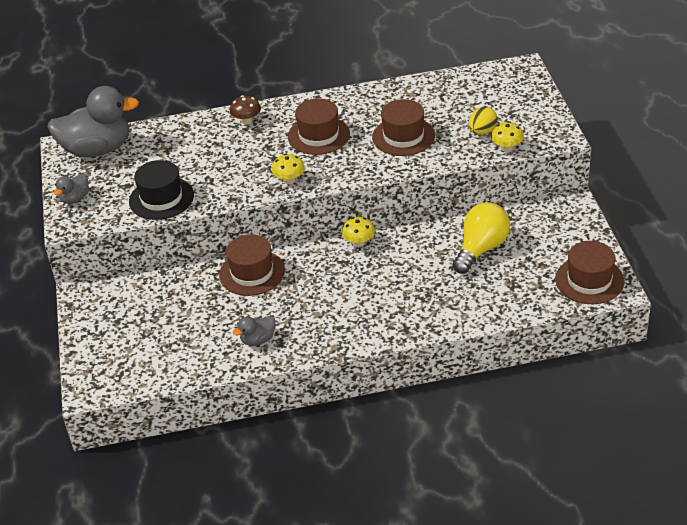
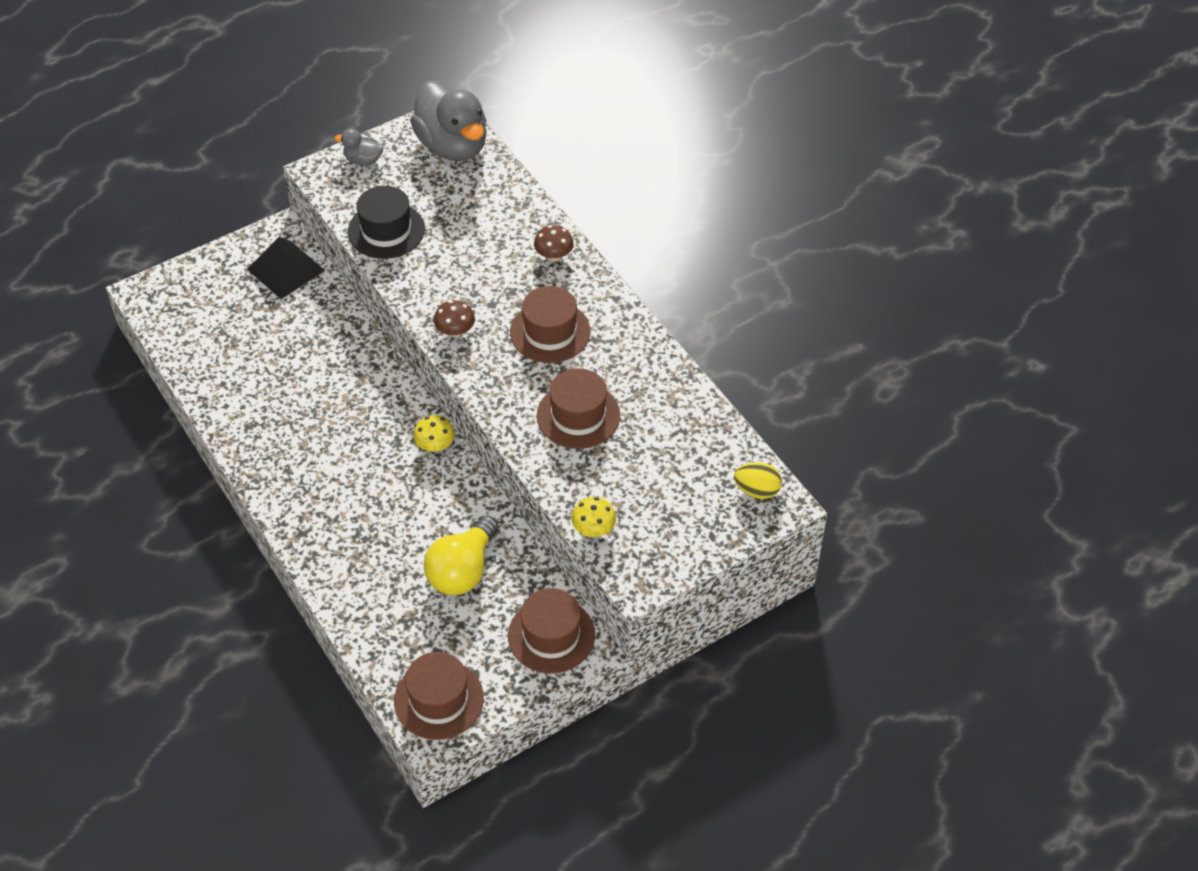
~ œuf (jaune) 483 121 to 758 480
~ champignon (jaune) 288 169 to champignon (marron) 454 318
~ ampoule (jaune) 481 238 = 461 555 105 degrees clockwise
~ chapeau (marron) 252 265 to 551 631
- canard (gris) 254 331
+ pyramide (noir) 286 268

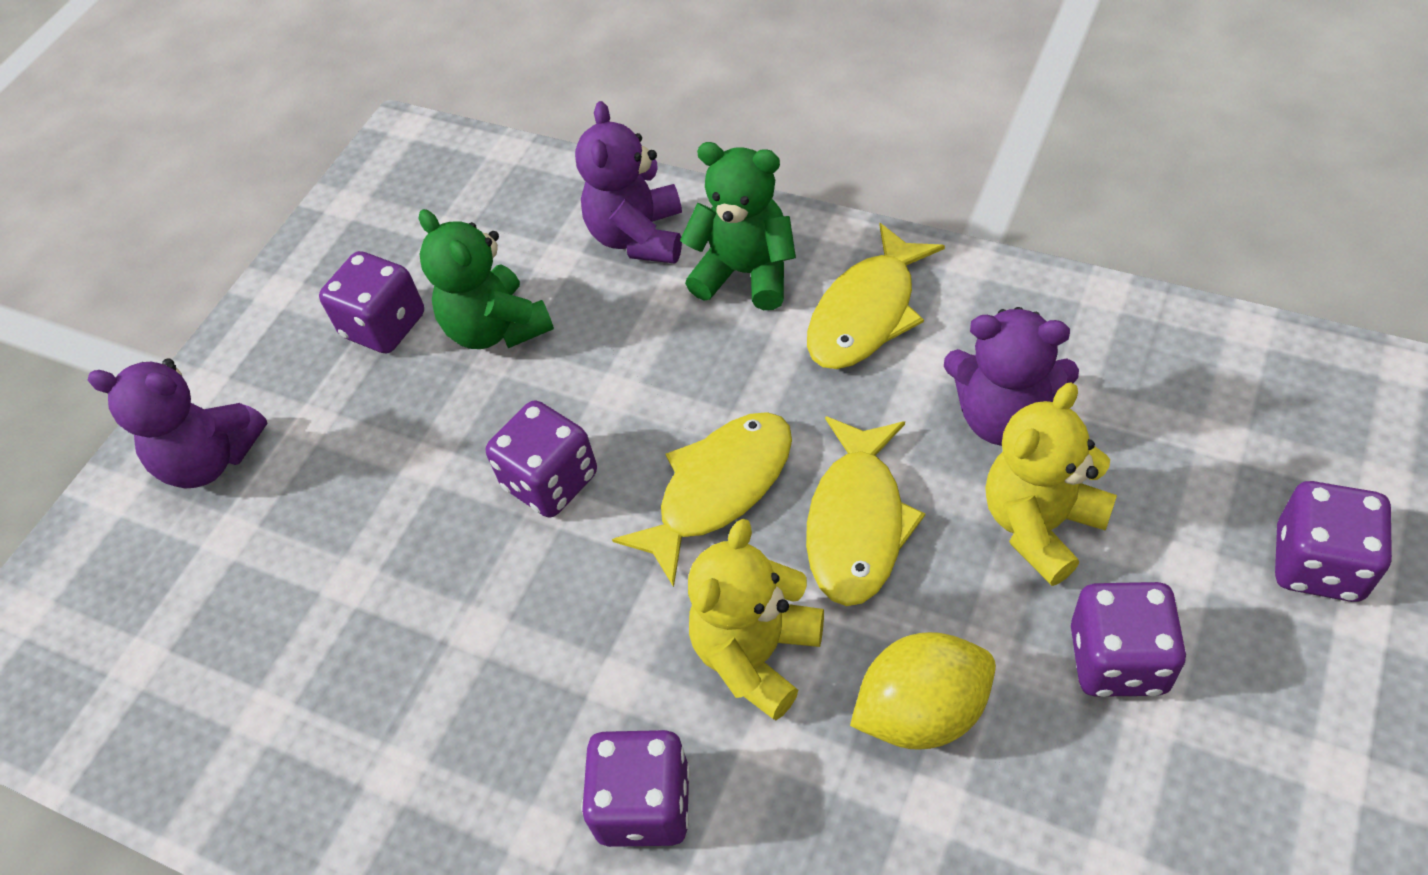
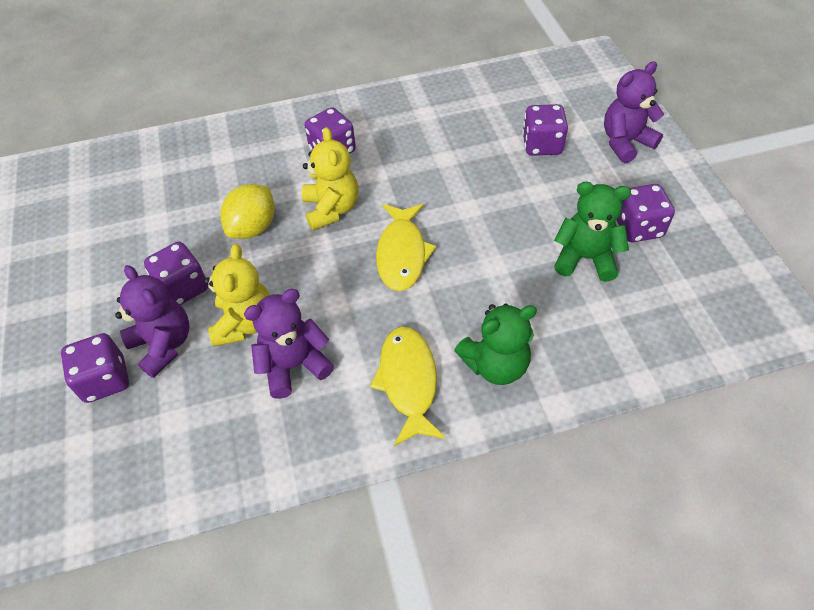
~ ours en peluche (violet) 628 182 to 152 321
~ dé (violet) 541 459 to 545 130
- poisson (jaune) 865 511

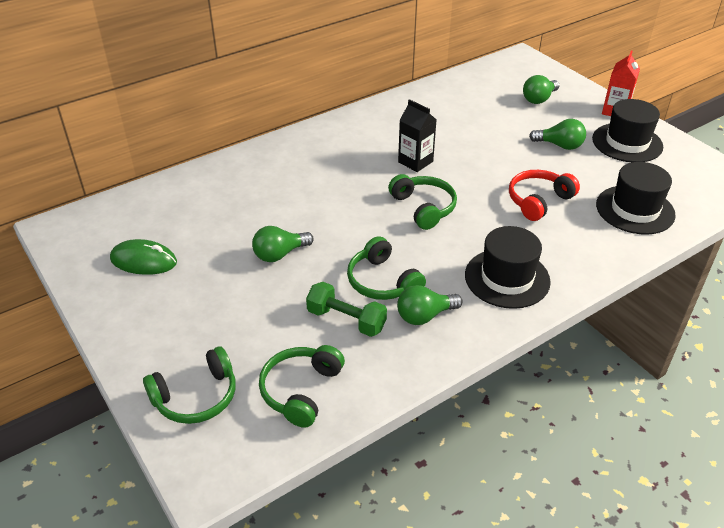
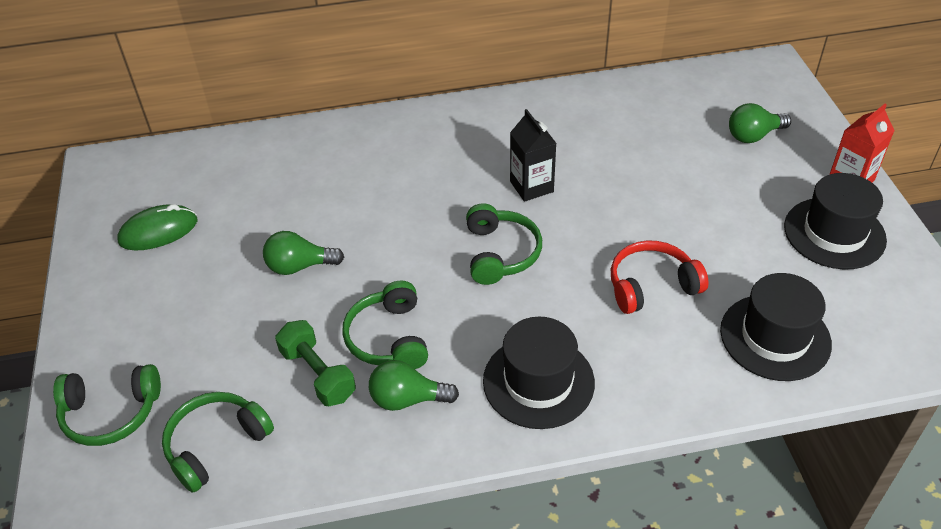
- ampoule (vert) 557 134
~ souris (vert) 143 257 = 157 227 60 degrees counterclockwise

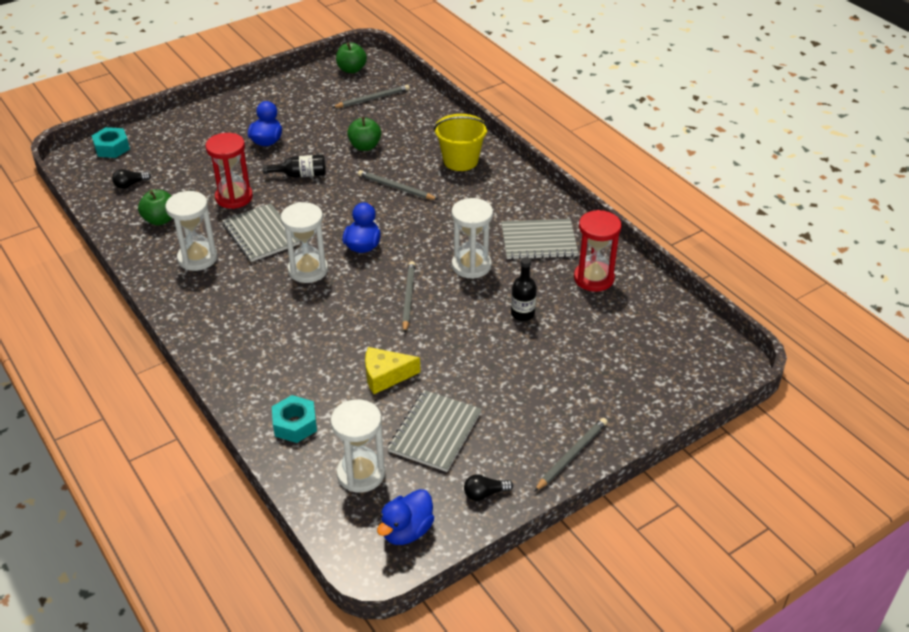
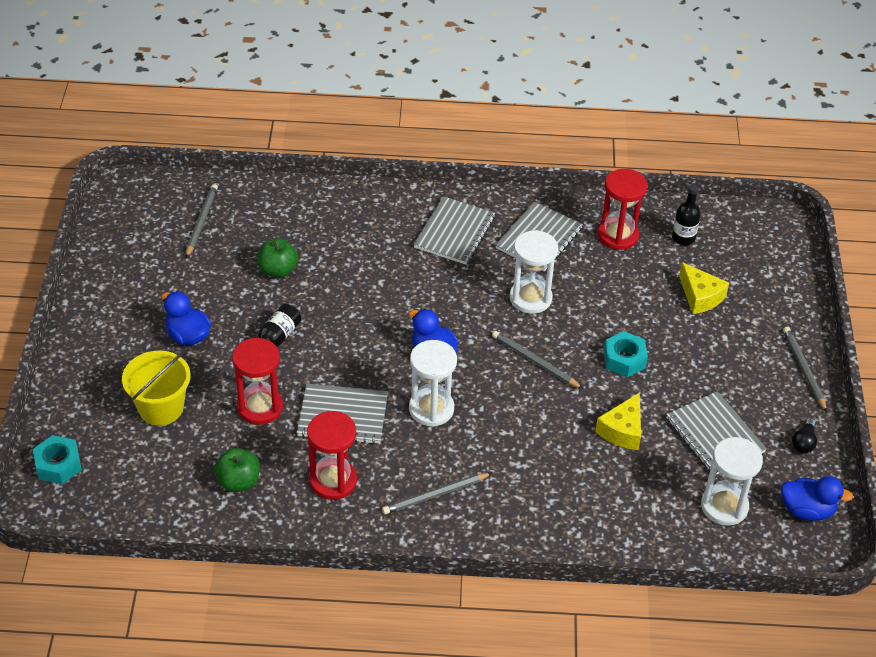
- pomme (vert) 351 58
~ seau (jaune) 460 142 to 156 388
- ampoule (noir) 131 179
~ crayon (gris) 398 185 to 437 493
~ sablier (blanc) 191 231 to sablier (rouge) 332 455
~ bouteille (noir) 524 289 to 686 214
~ écrou (turquoise) 294 419 to 625 354
~ canard (bleu) 405 517 = 817 498 60 degrees counterclockwise
+ carnet (gris) 454 230
+ fromage (jaune) 704 288

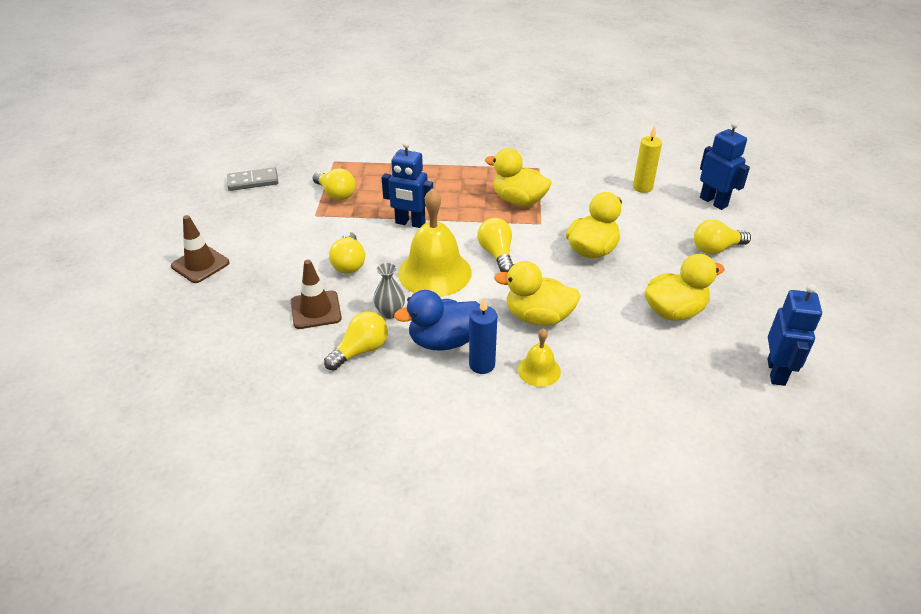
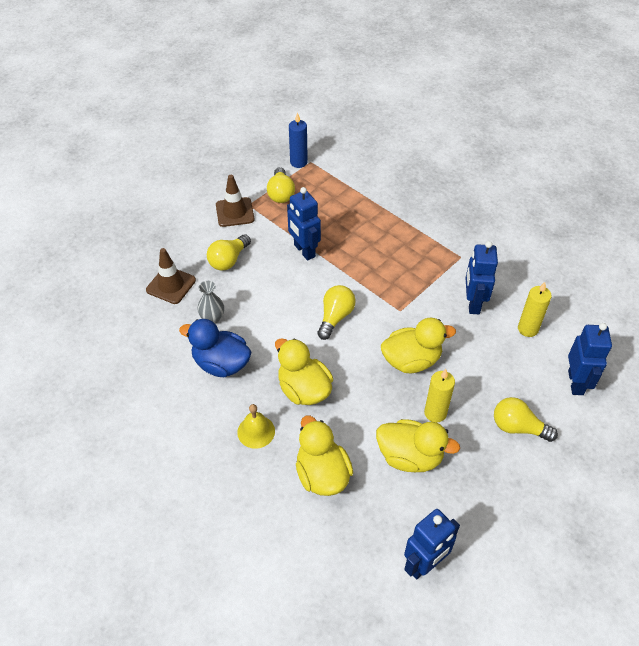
~ canard (jaune) 518 177 to 324 455
- domino (gris) 252 179
- cloche (jaune) 435 242
~ cône de chantier (marron) 200 249 to 235 201
~ bougie (bleu) 483 336 to 298 140
- ampoule (jaune) 356 341
+ robot (bleu) 482 277
+ bougie (jaune) 439 395

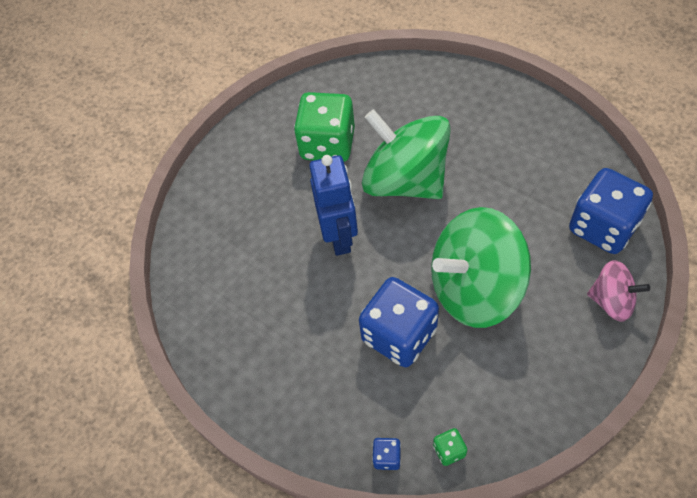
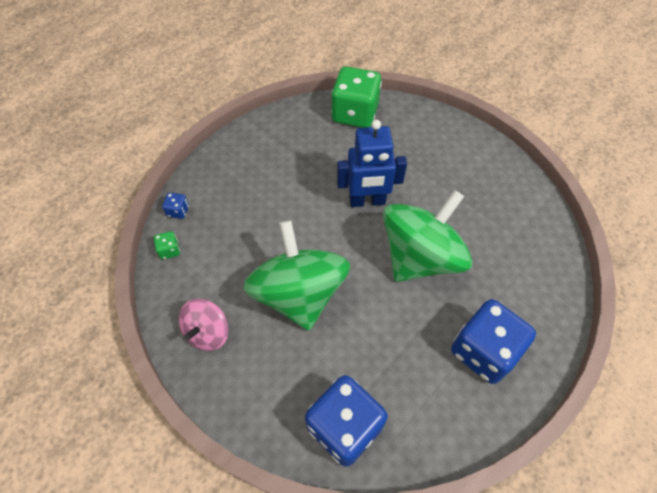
~ dé (vert) 324 127 to 356 97
~ toupie (rose) 618 291 to 204 325
~ dé (bleu) 399 322 to 493 341

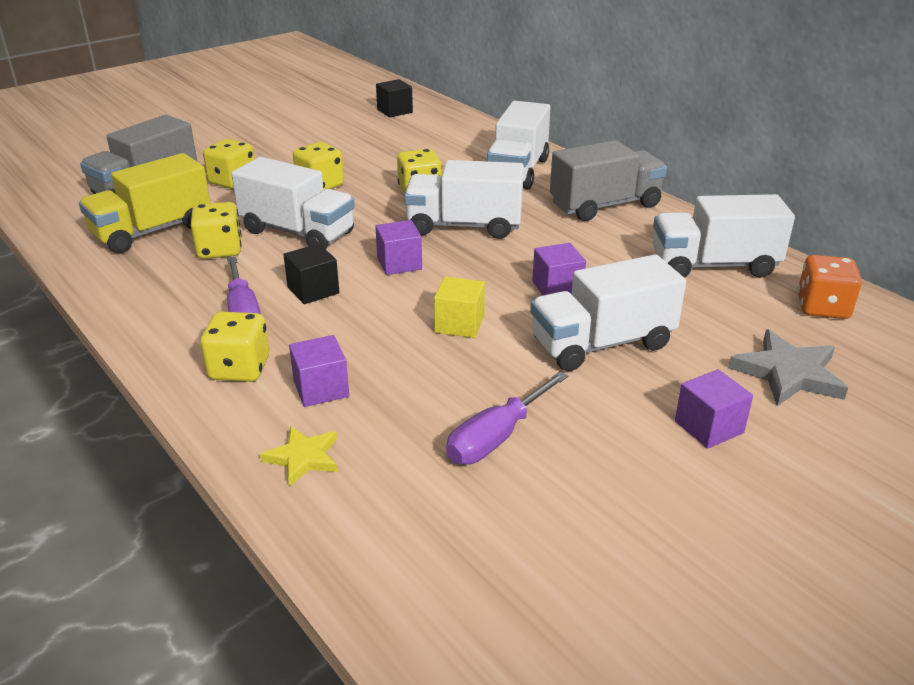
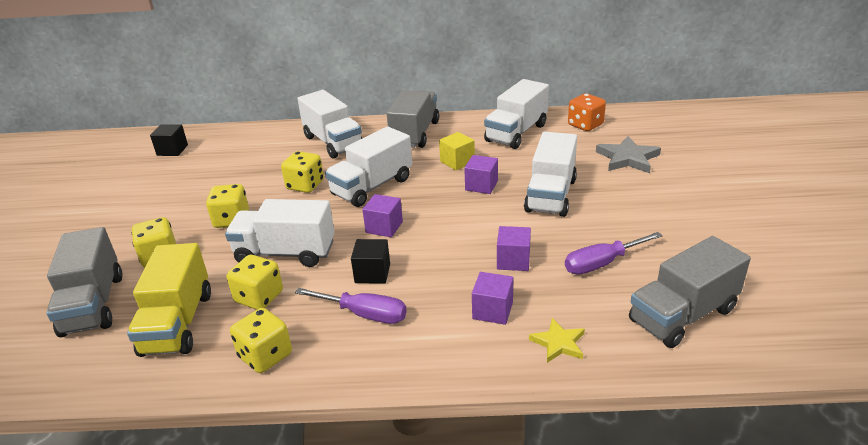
~ camion (blanc) 293 203 = 280 233 150 degrees counterclockwise
~ cube (jaune) 459 307 to 457 151
~ dé (jaune) 235 346 to 261 340
~ cube (violet) 714 409 to 514 248
~ tournevis (violet) 507 418 = 614 253 75 degrees clockwise
+ camion (gris) 690 292

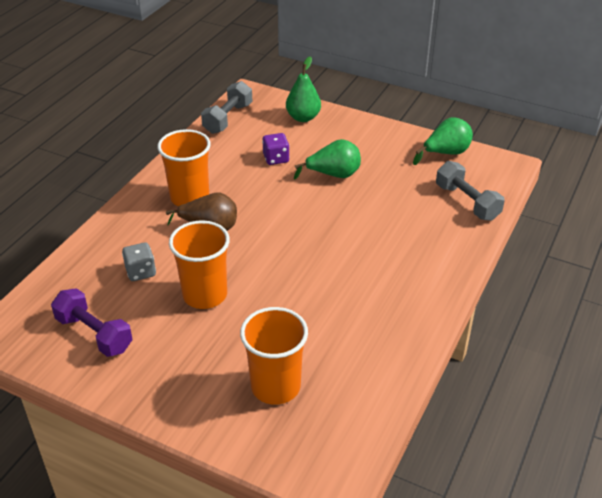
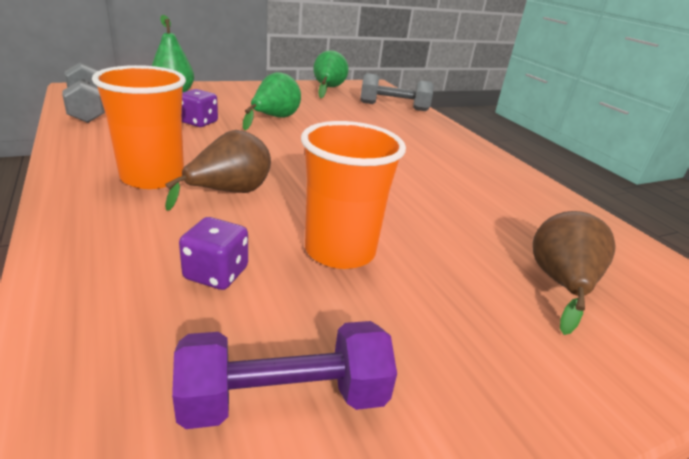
~ dé (gris) 139 261 to dé (violet) 213 253
~ gobelet (orange) 274 356 to poire (marron) 574 273

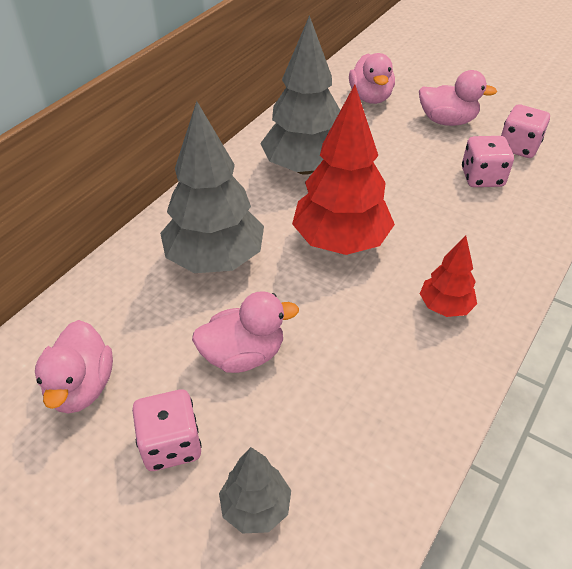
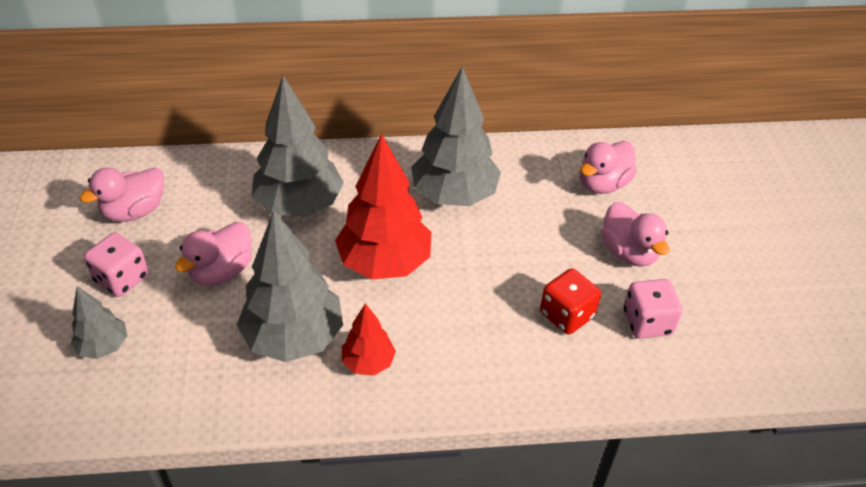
~ dé (rose) 488 161 to dé (rouge) 570 301
~ canard (rose) 245 332 = 213 253 90 degrees clockwise
+ arbre (gris) 290 286

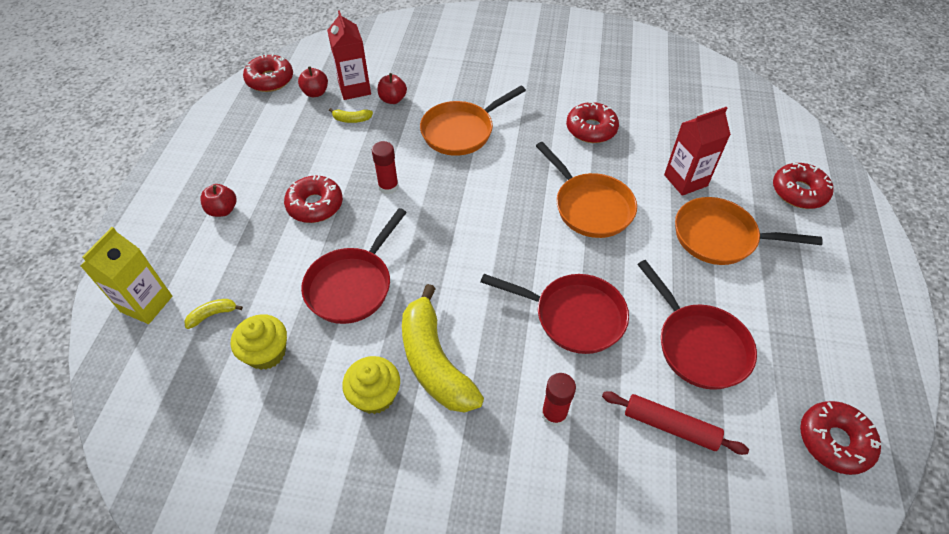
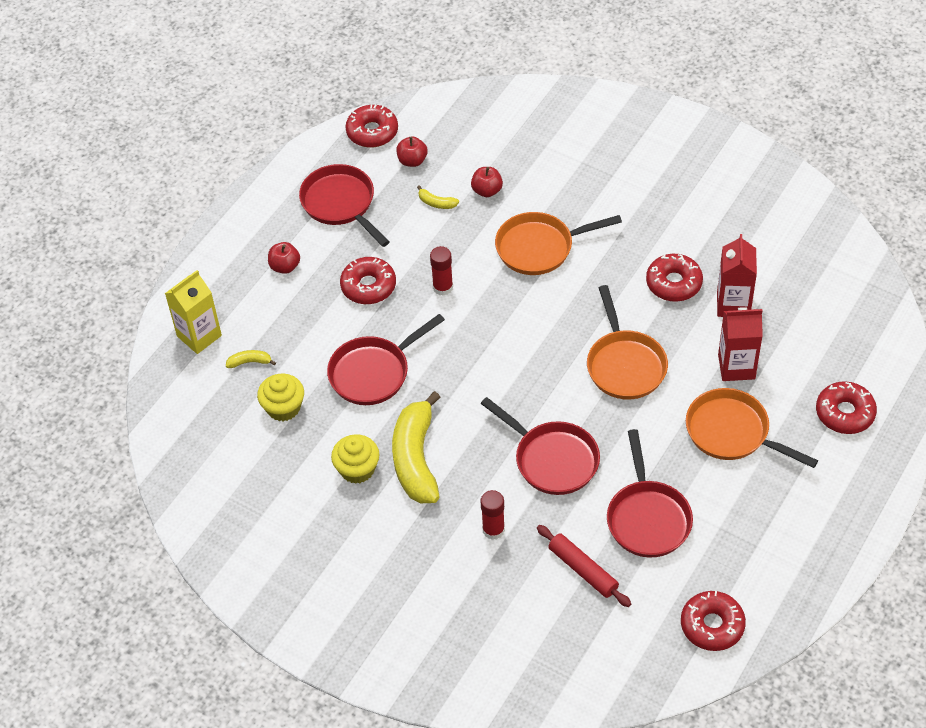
~ brique de lait (rouge) 349 55 to 737 275
+ poêle (rouge) 344 205

